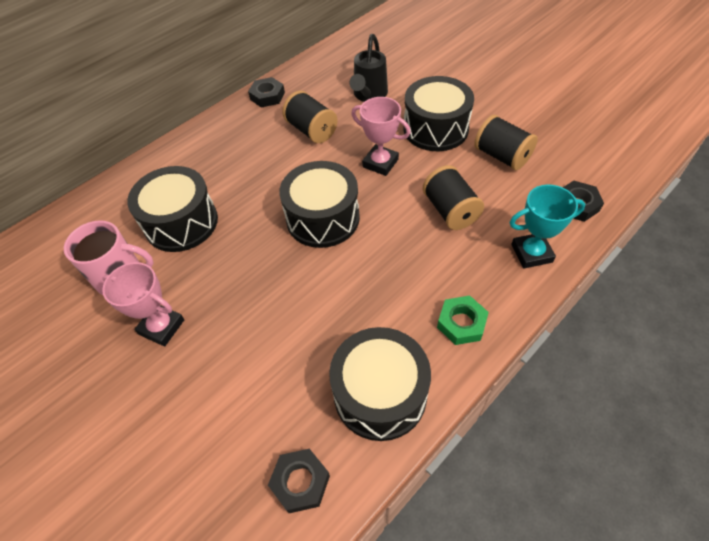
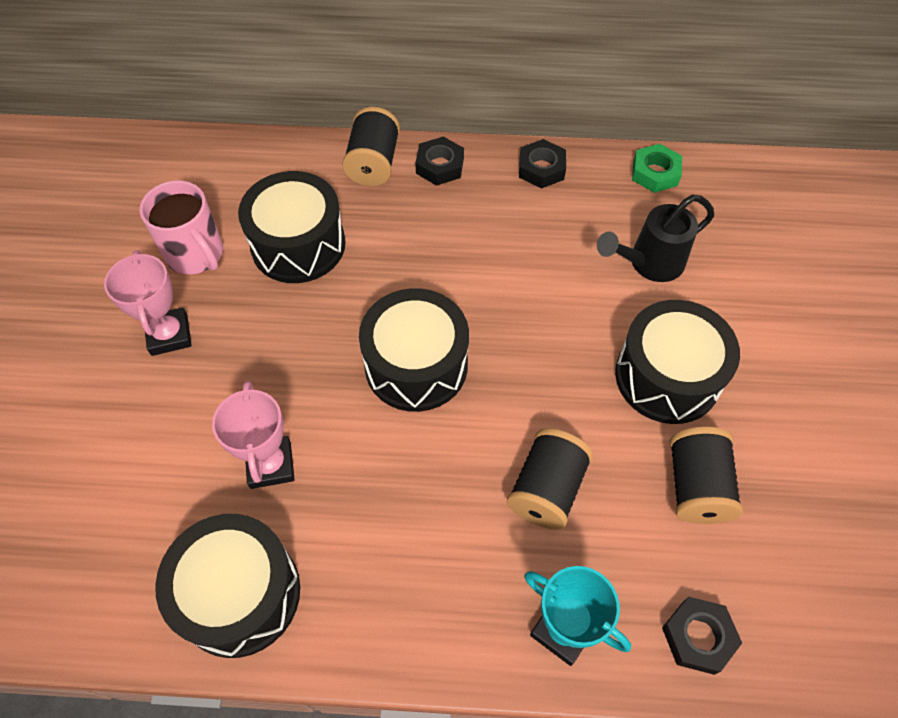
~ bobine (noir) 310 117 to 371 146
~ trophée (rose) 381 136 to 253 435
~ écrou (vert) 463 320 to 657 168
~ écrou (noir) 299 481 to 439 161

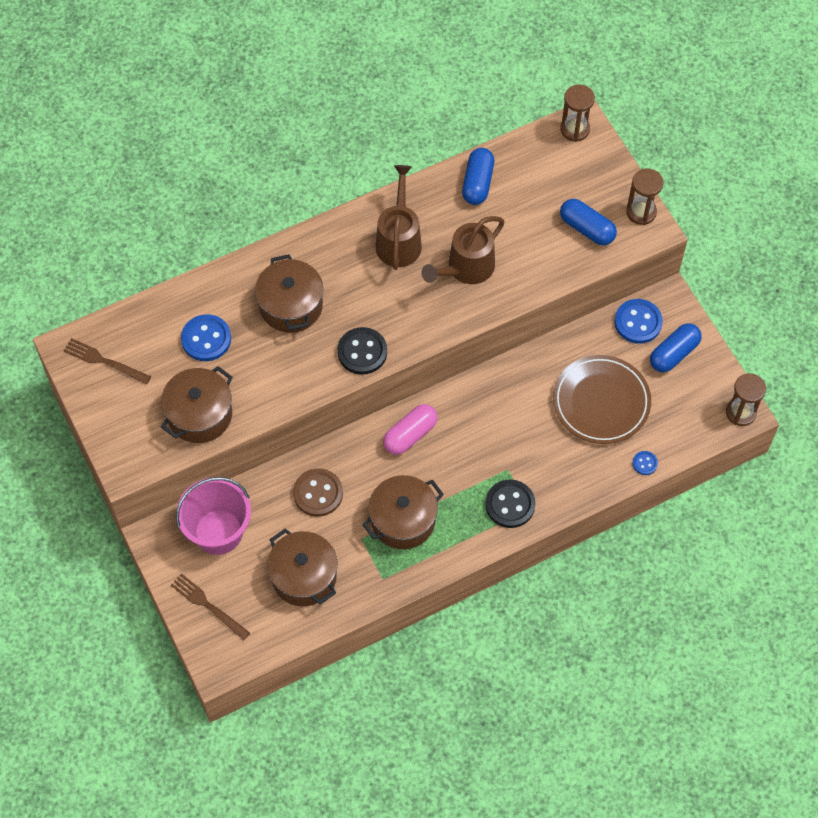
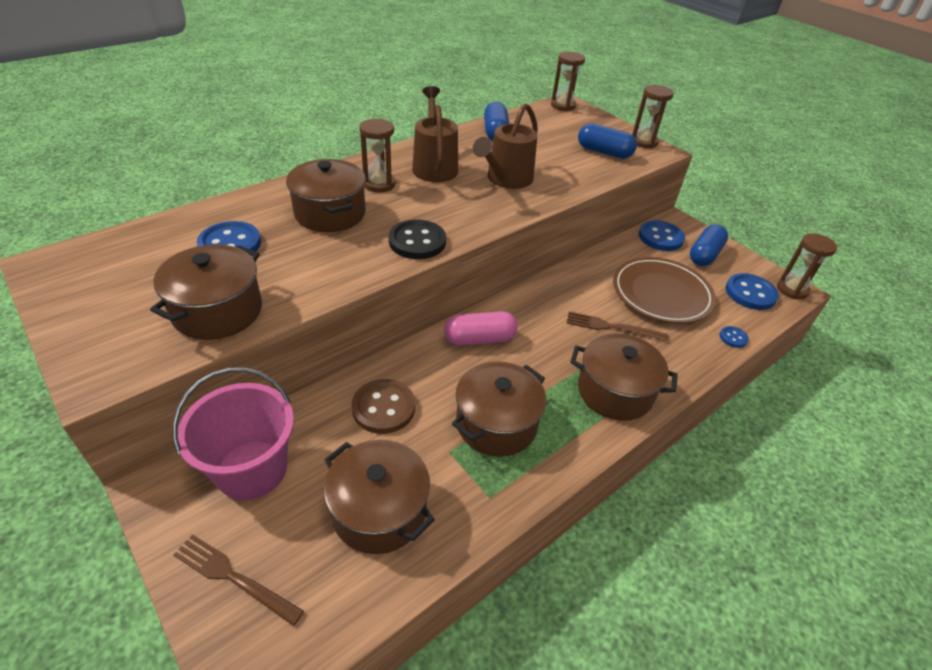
~ fourchette (marron) 107 361 to 618 326
~ gélule (rose) 410 429 = 481 328 45 degrees clockwise
~ bouton (noir) 510 504 to marmite (marron) 624 377
+ sablier (marron) 377 155
+ bouton (bleu) 752 291

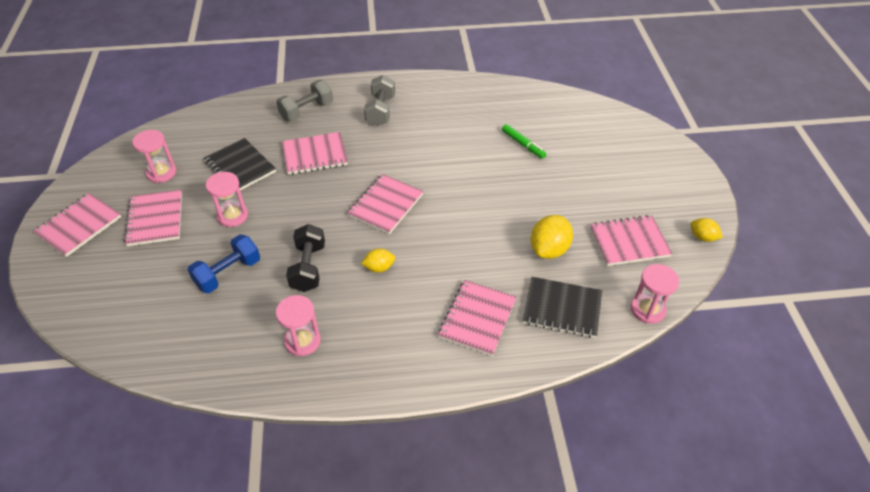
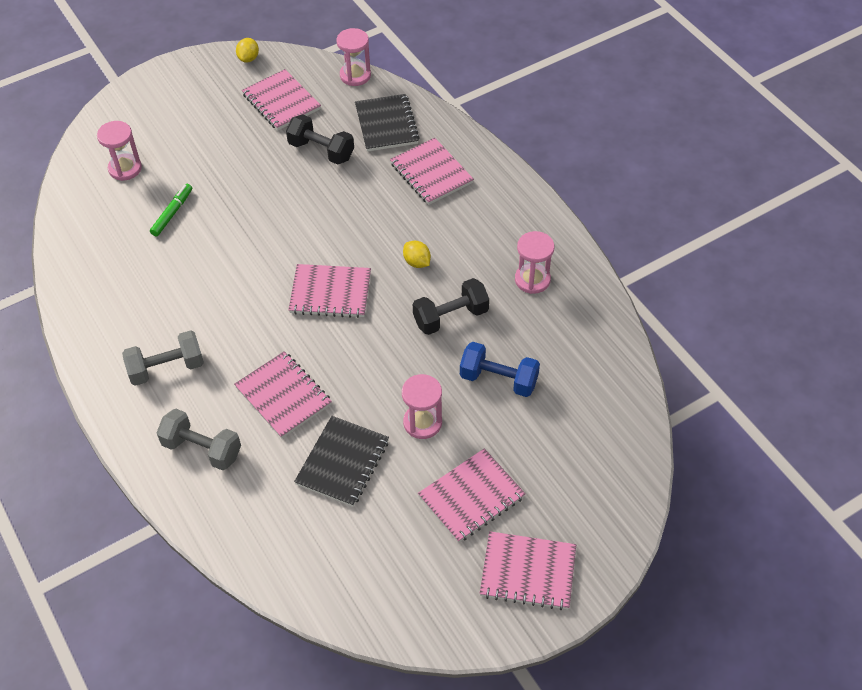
~ sablier (rose) 154 156 to 119 151
~ citron (jaune) 552 237 to haltère (noir) 320 139
~ carnet (rose) 477 318 = 432 171 60 degrees clockwise

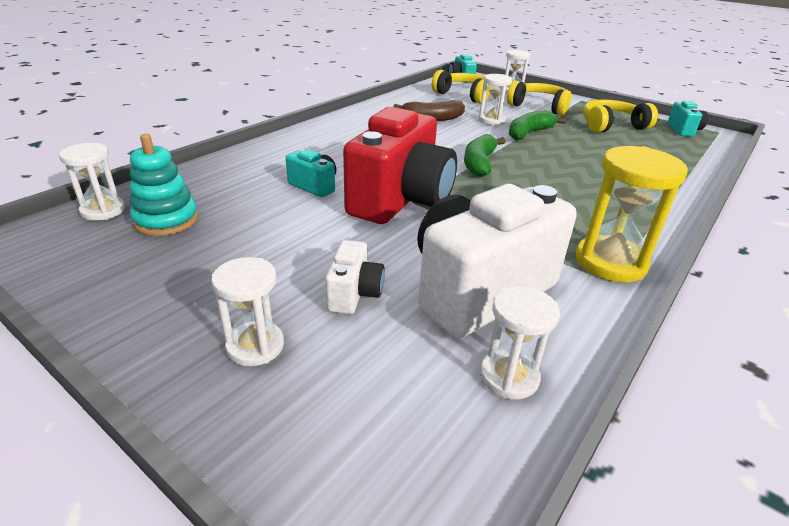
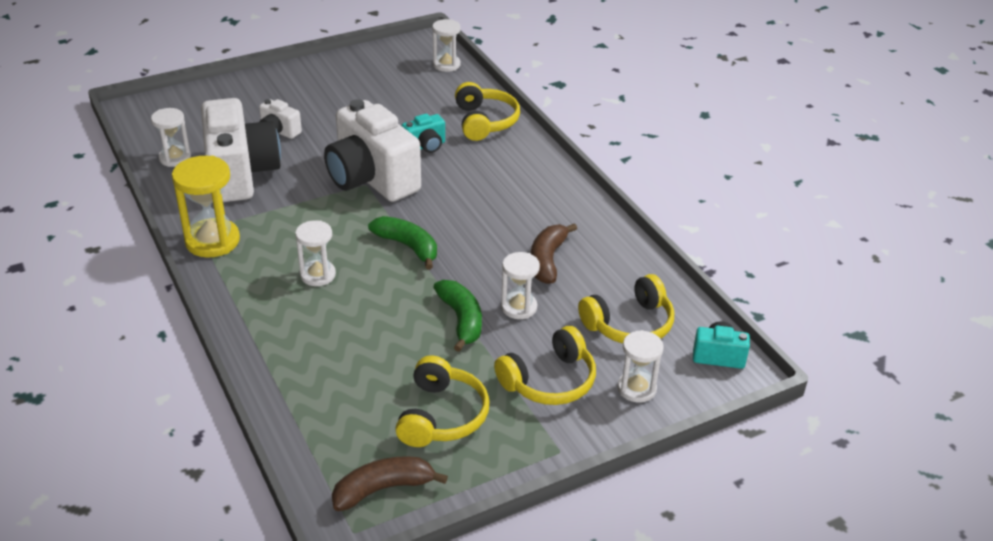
~ appareil photo (turquoise) 687 119 to banane (marron) 390 483
~ appareil photo (rouge) 400 165 to appareil photo (blanc) 372 150
- jouet à empiler (turquoise) 164 185
~ sablier (blanc) 247 311 to 315 253
+ casque audio (jaune) 487 111

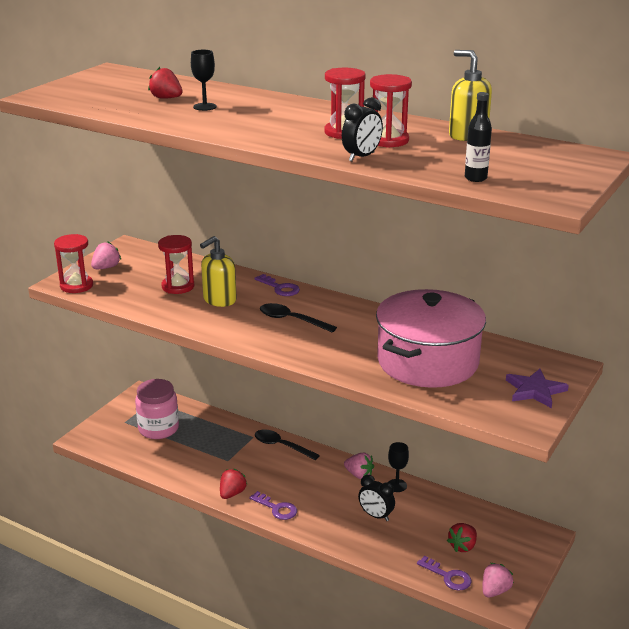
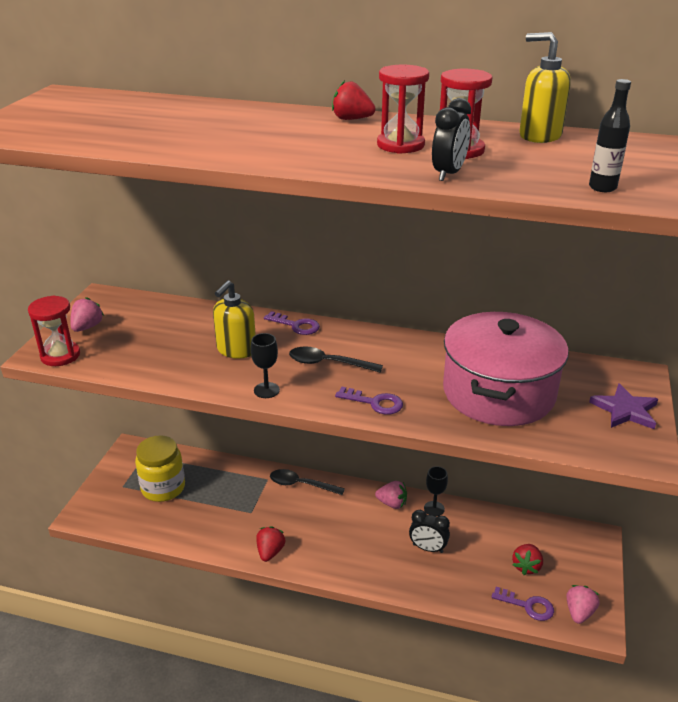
~ verre à pied (noir) 204 80 to 265 365
~ fraise (rouge) 165 83 to 354 100
- sablier (rouge) 176 264
~ bocal (rose) 157 409 to bocal (jaune) 160 468
~ clé (violet) 273 505 to 369 400

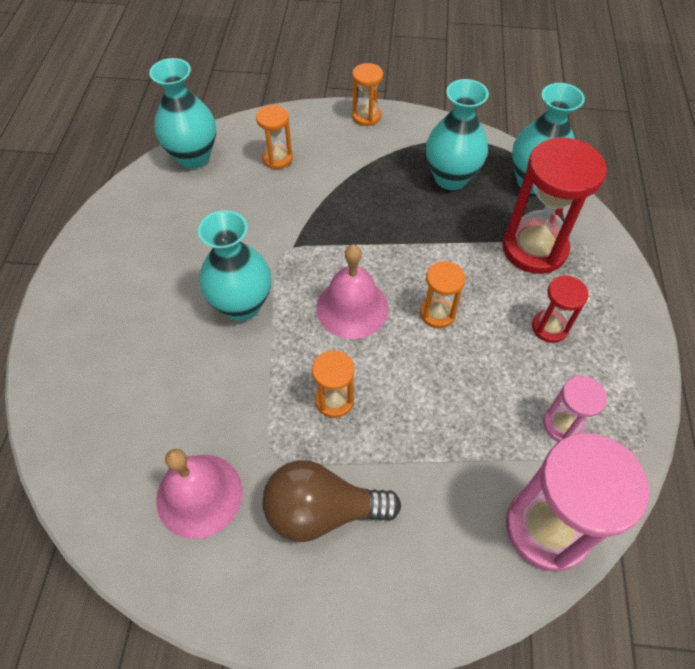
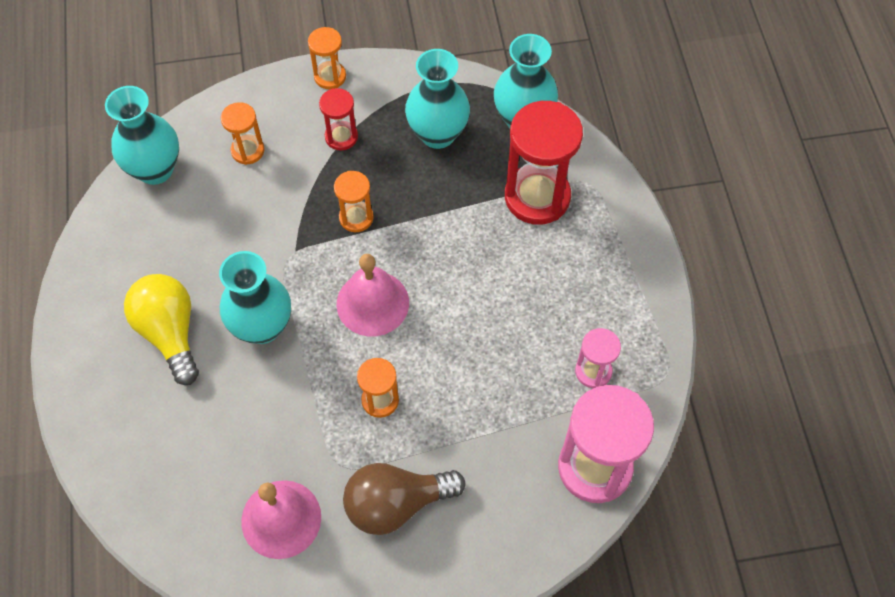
~ sablier (orange) 442 294 to 354 201
~ sablier (rouge) 560 309 to 338 119
+ ampoule (jaune) 161 329

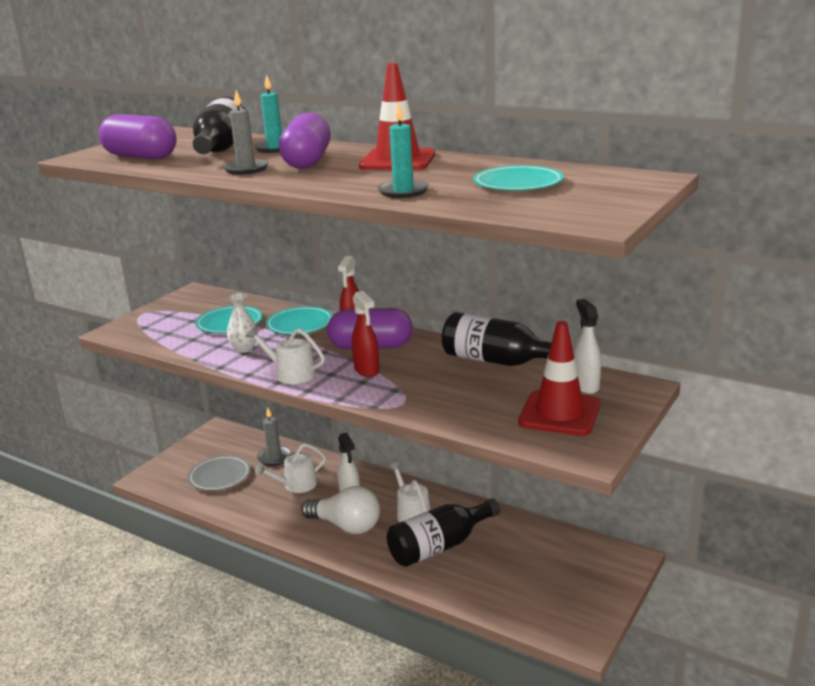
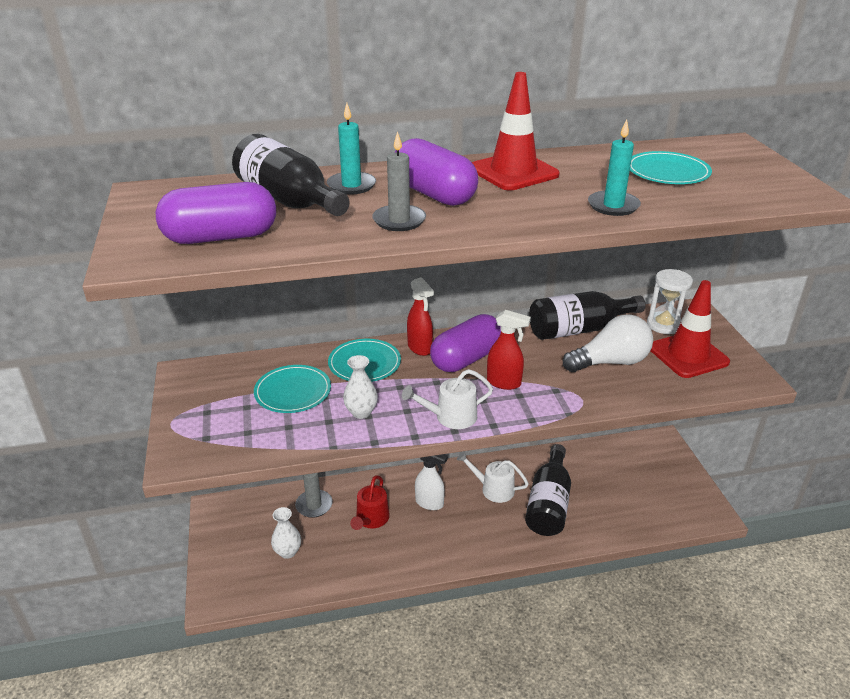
~ vaporisateur (blanc) 587 346 to sablier (blanc) 670 301
~ arrosoir (blanc) 290 468 to arrosoir (rouge) 370 502
~ assiette (gris) 219 473 to vase (blanc) 286 533
~ ampoule (blanc) 340 510 to 608 343

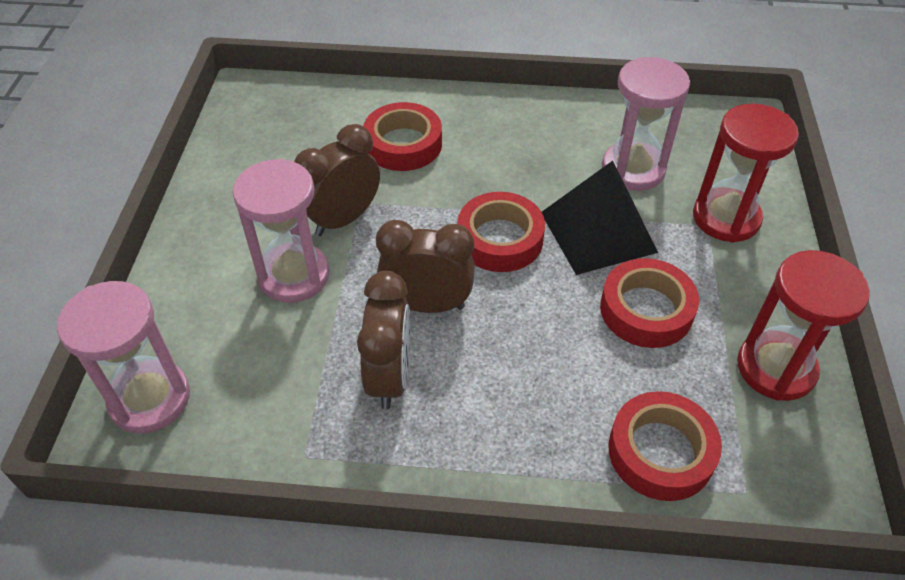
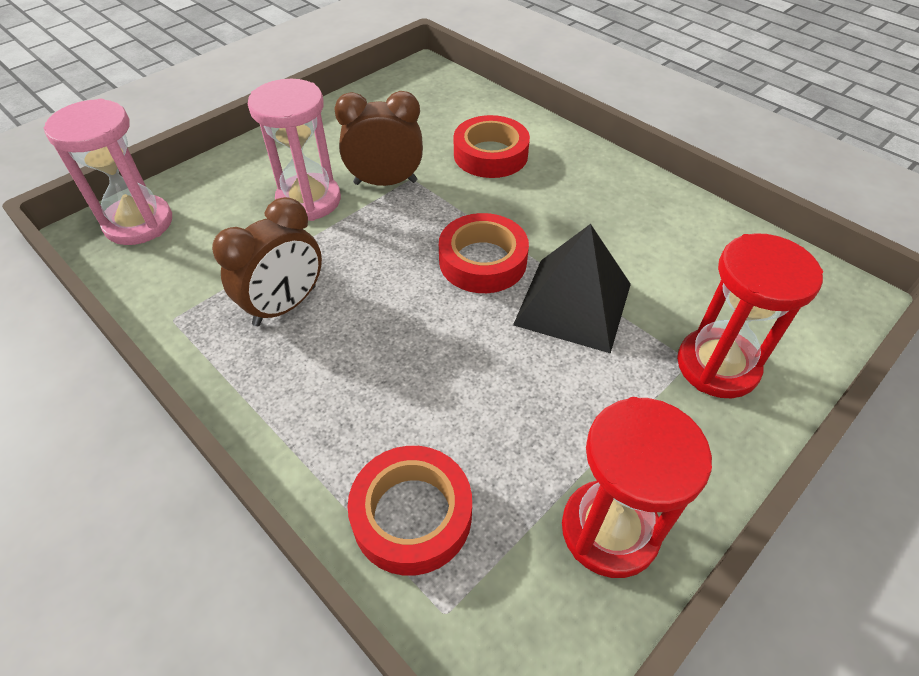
- sablier (rose) 646 124
- réveil (marron) 425 266
- ruban adhésif (rouge) 649 303

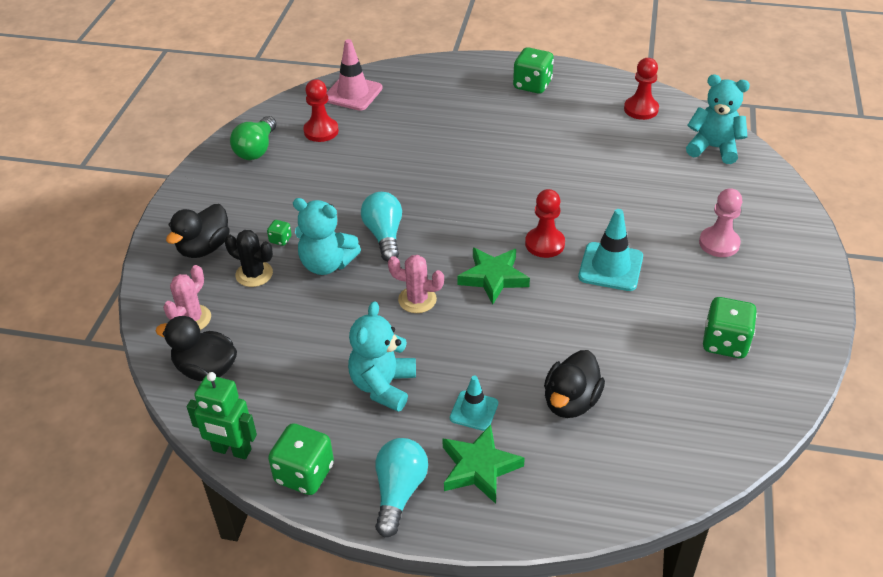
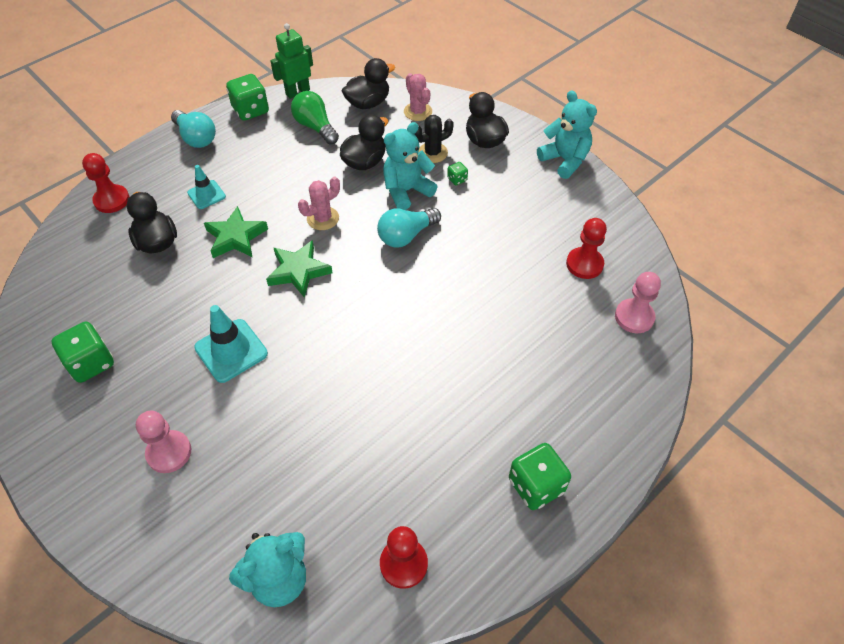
~ cône de chantier (rose) 354 75 to pion (rose) 638 302
~ ampoule (vert) 253 138 to 315 117
~ pion (rouge) 545 223 to 106 183
~ ampoule (turquoise) 381 226 = 409 228 120 degrees clockwise
~ ours en peluche (turquoise) 382 356 to 567 135
~ étoile (vert) 483 464 to 236 232
+ canard (noir) 364 142

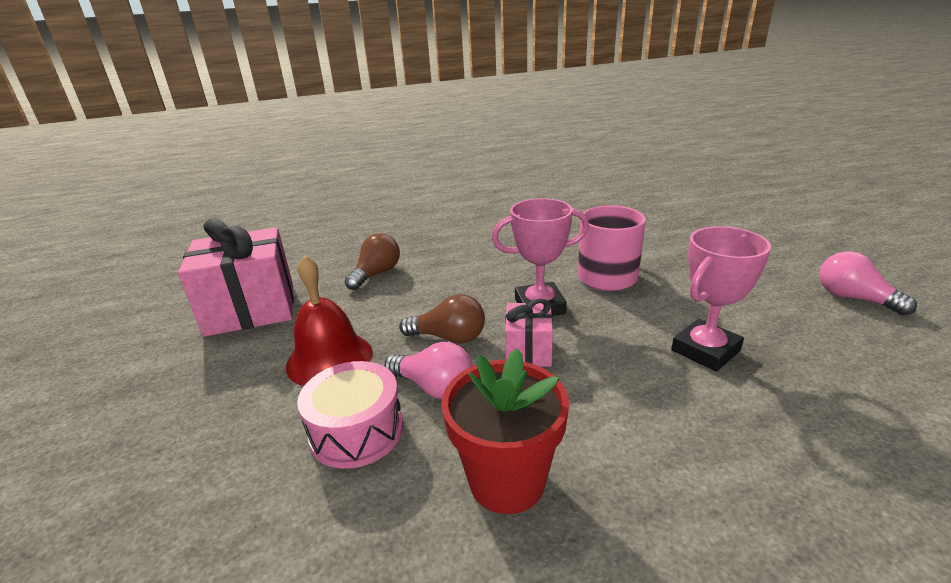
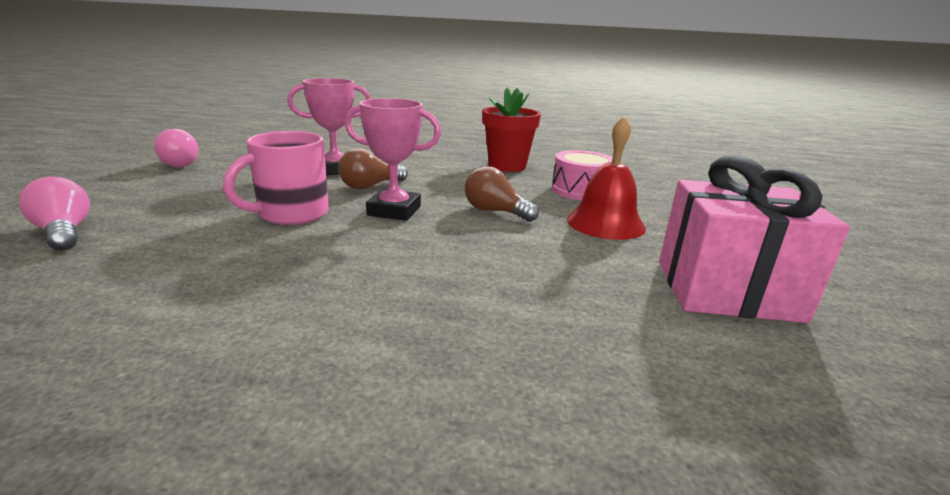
~ ampoule (marron) 372 261 to 373 169
- cadeau (rose) 529 333
~ ampoule (rose) 428 370 to 54 213

